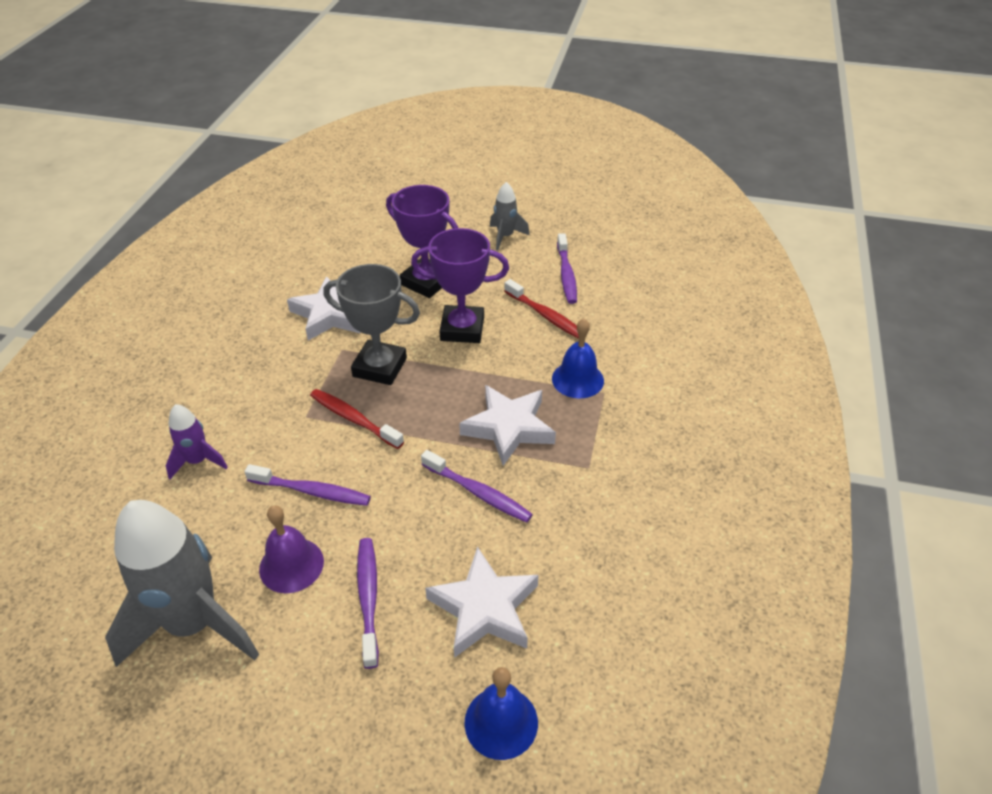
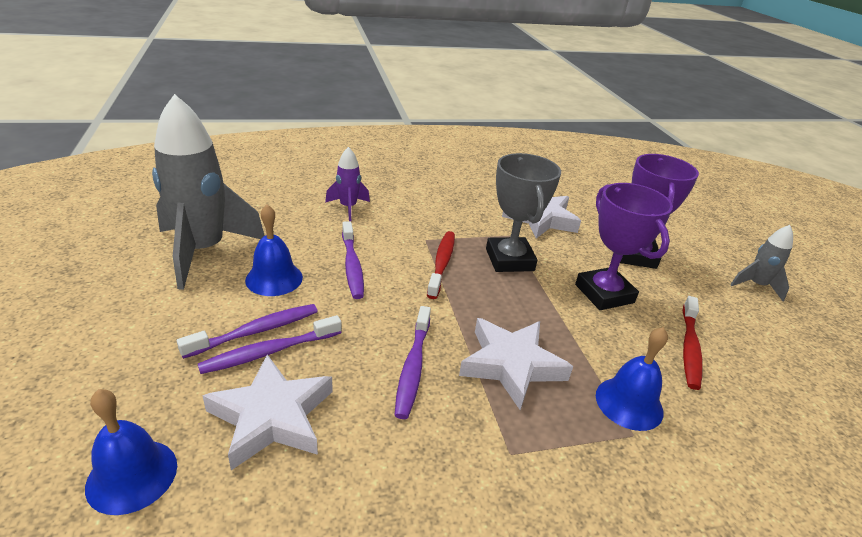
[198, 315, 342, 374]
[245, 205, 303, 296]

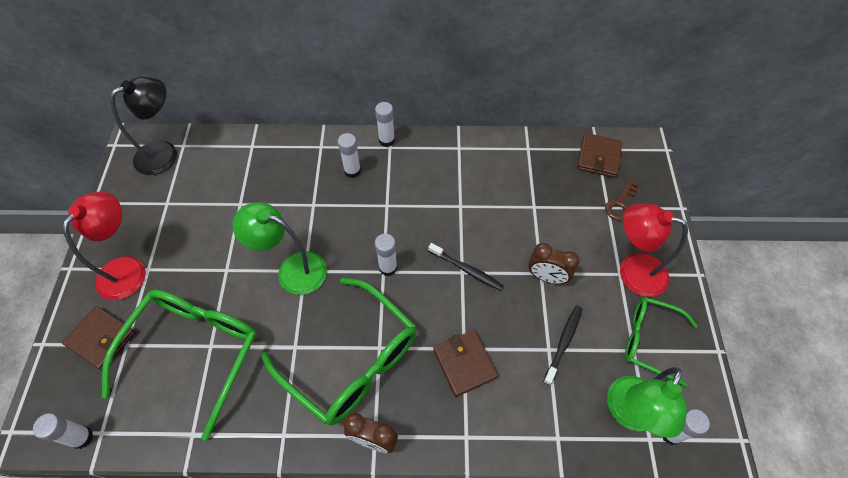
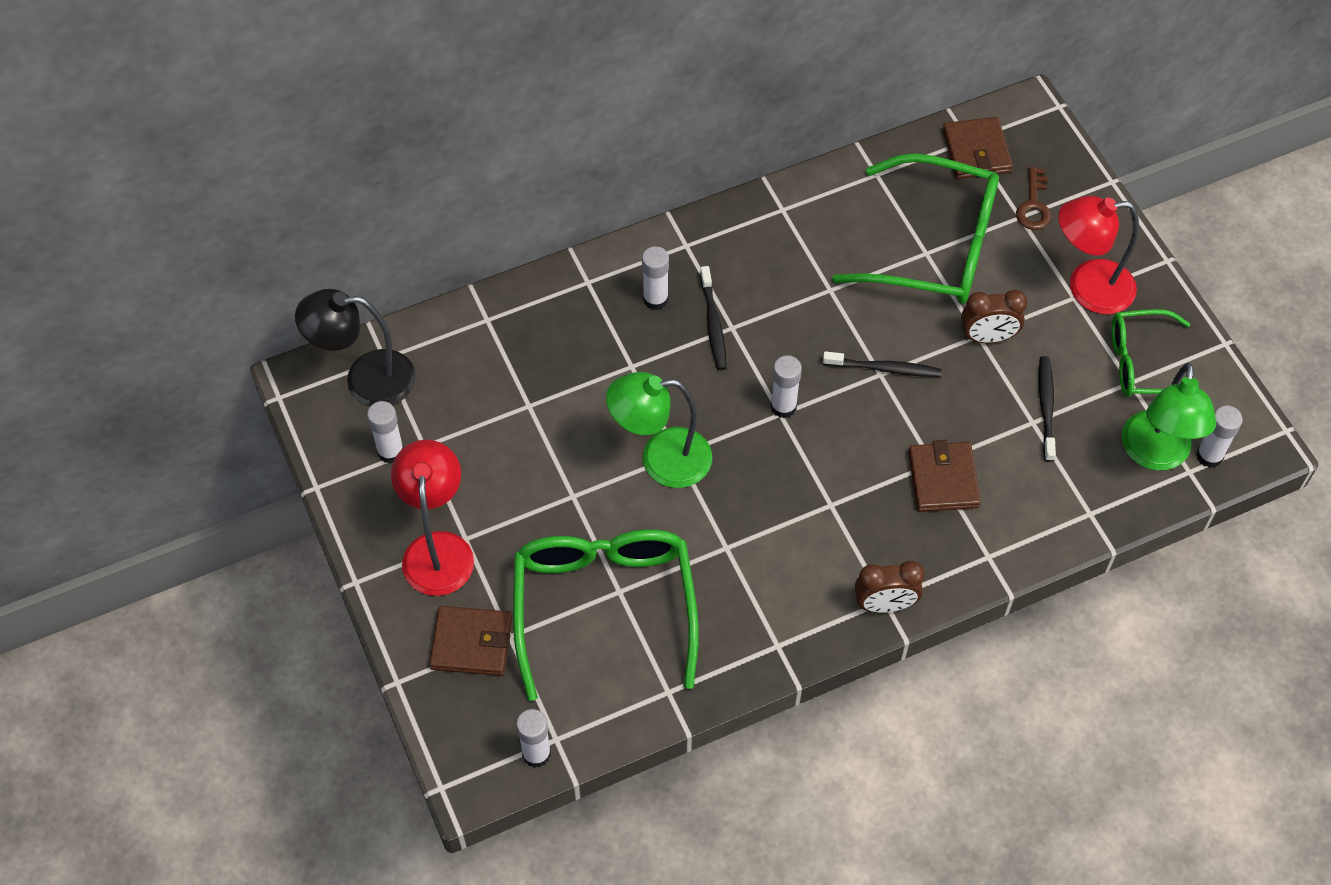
[700, 266, 727, 370]
[832, 153, 999, 304]
[367, 401, 404, 464]
[295, 289, 416, 406]
[908, 440, 981, 512]

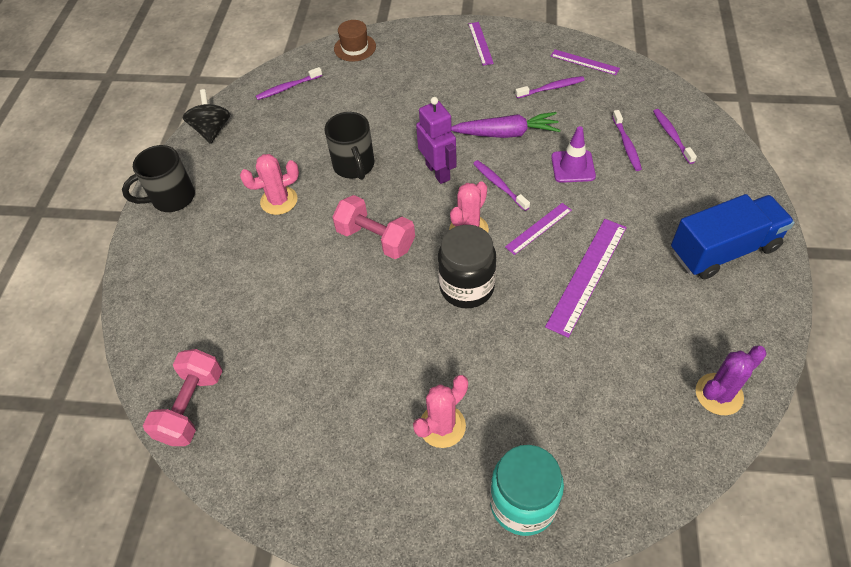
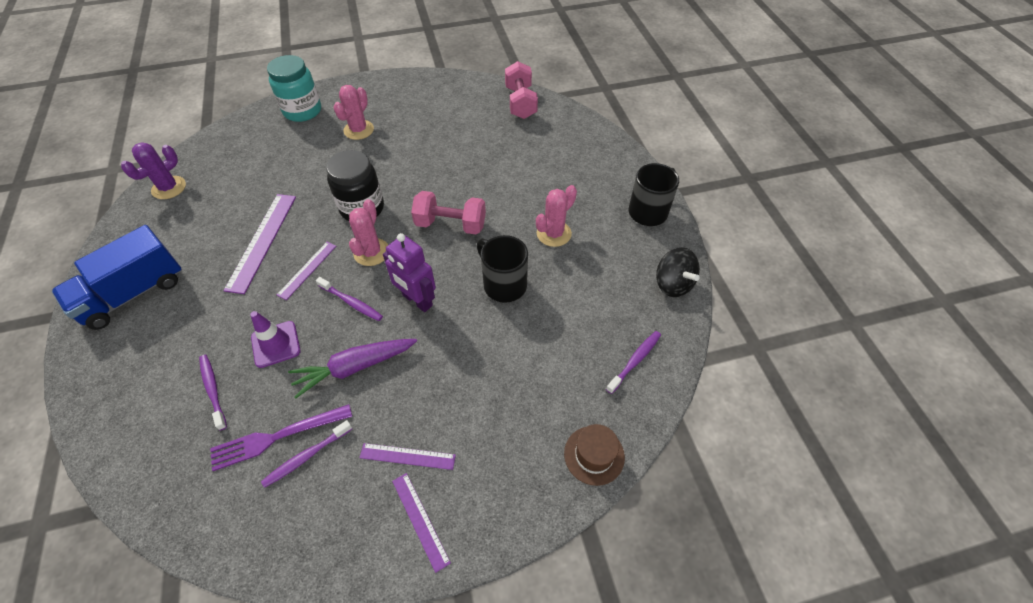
[653, 109, 697, 164] (first image)
[210, 404, 352, 471]
[359, 443, 456, 470]

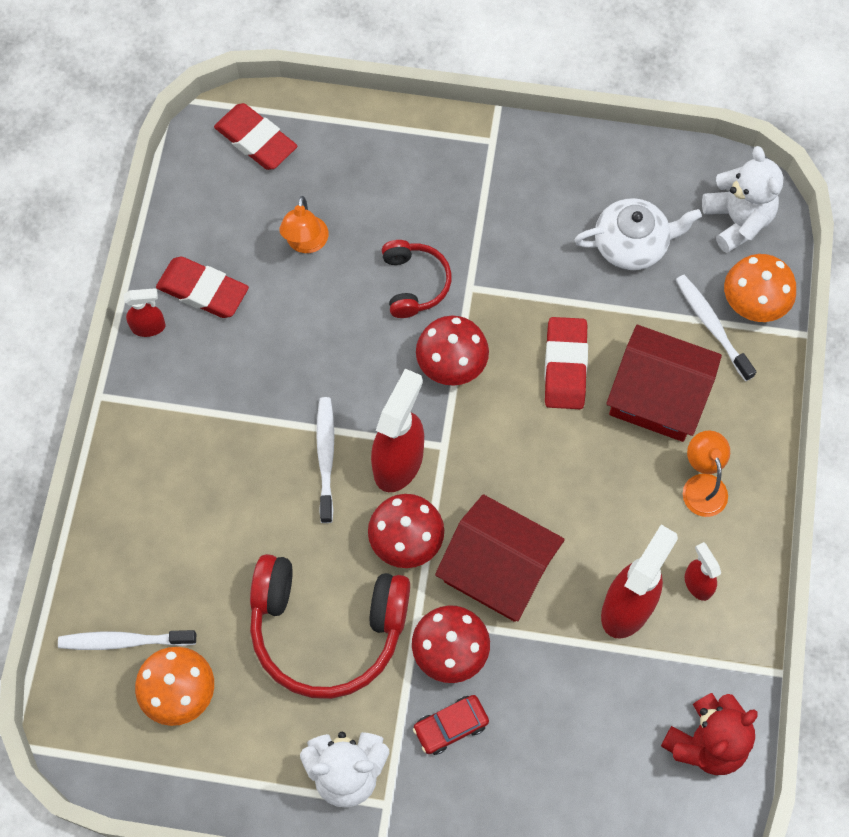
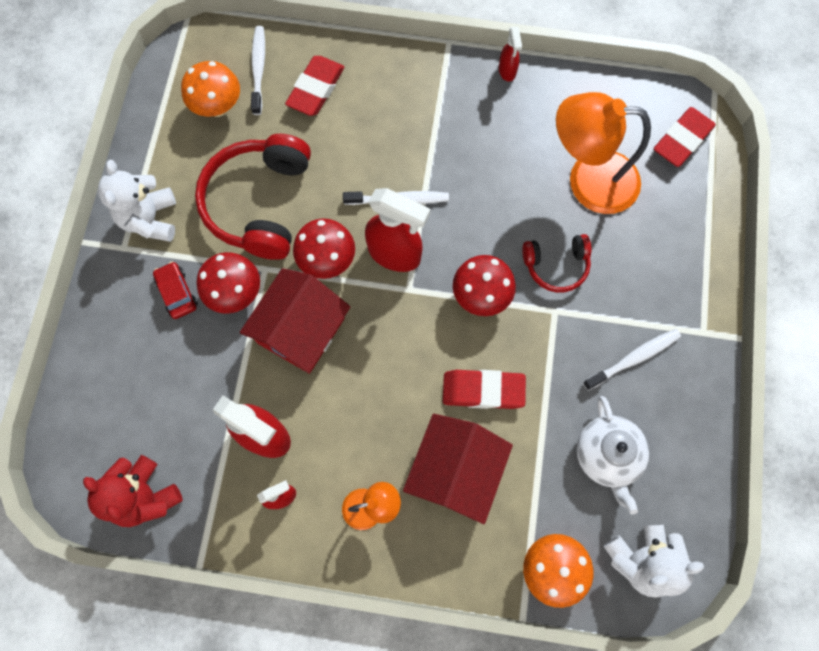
[285, 56, 344, 116]
[583, 329, 681, 391]
[556, 92, 651, 214]

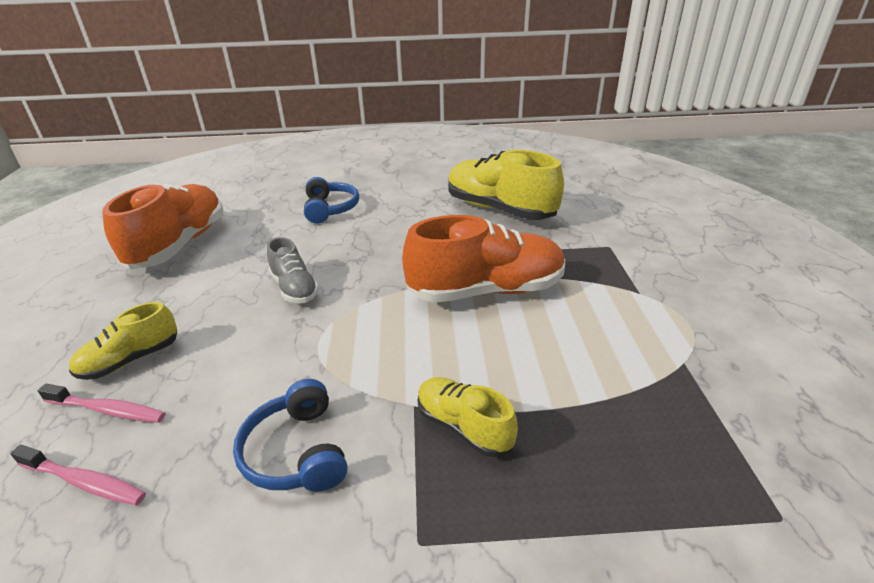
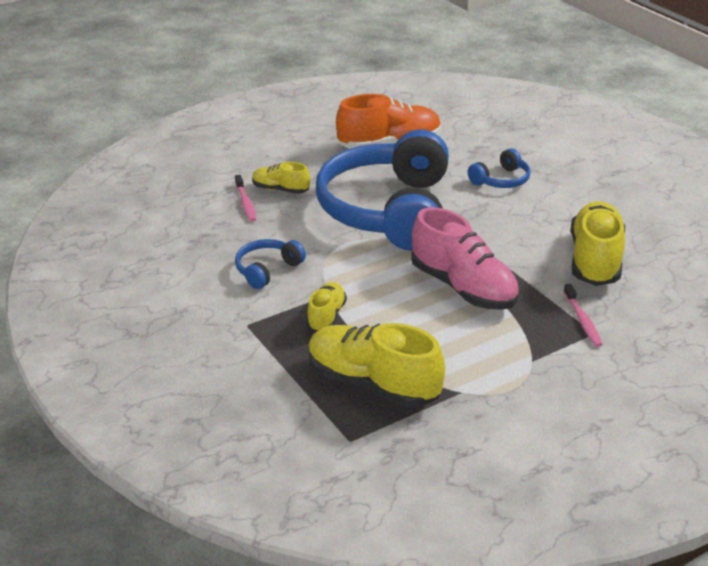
[308, 323, 445, 408]
[563, 284, 603, 347]
[316, 129, 449, 251]
[411, 207, 519, 310]

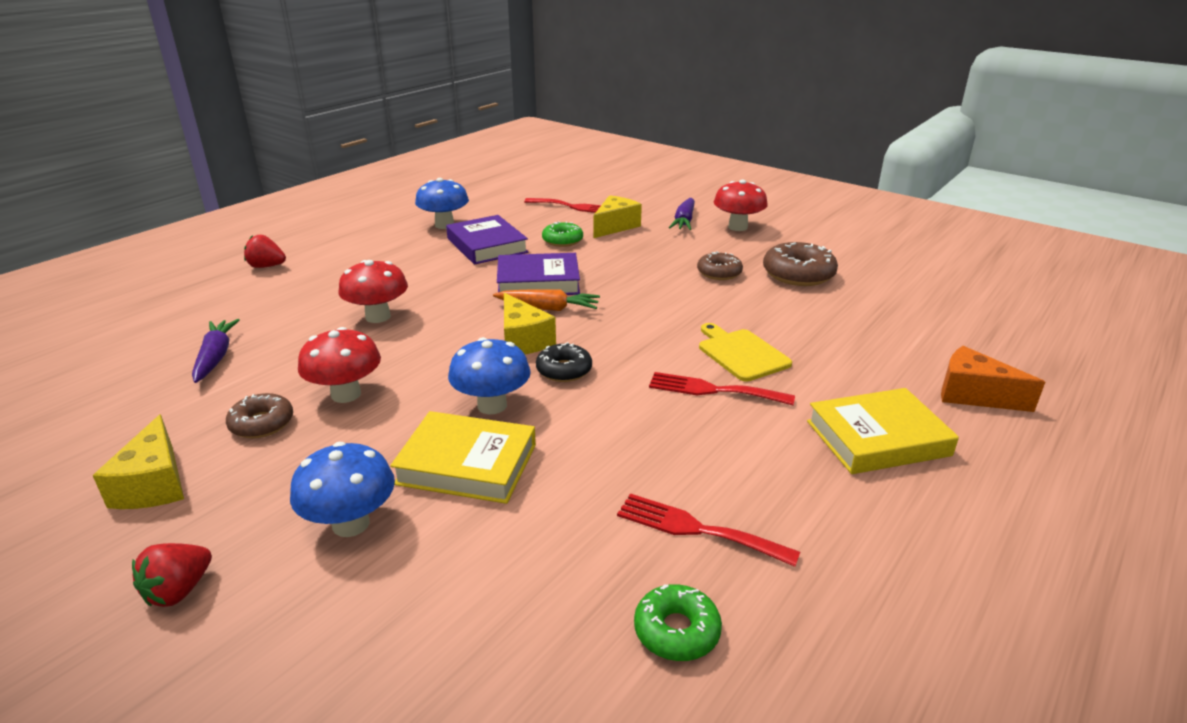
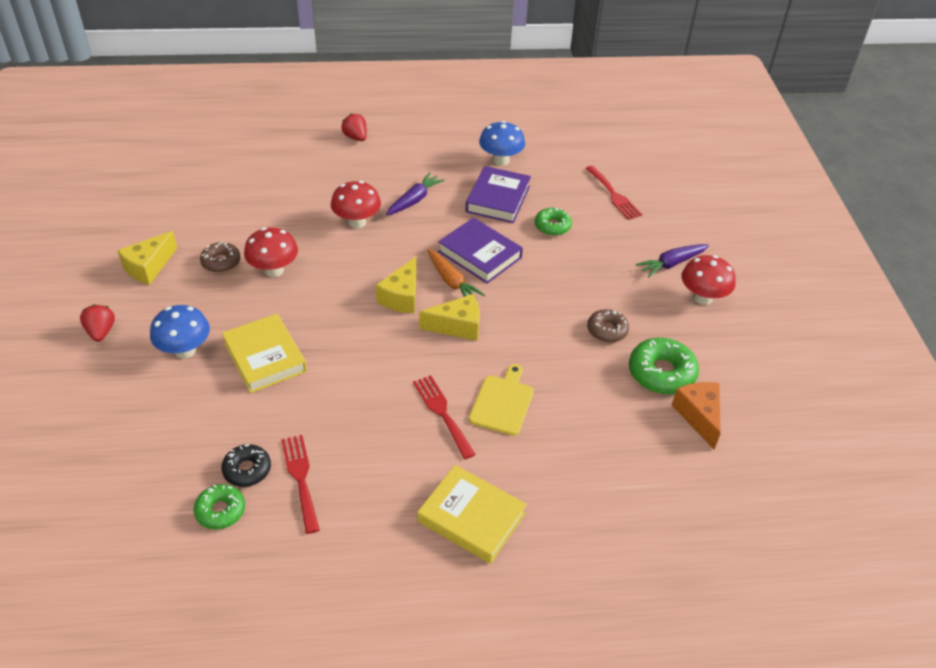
[448, 337, 531, 414] (first image)
[386, 172, 445, 215]
[222, 444, 271, 487]
[419, 294, 480, 341]
[672, 382, 721, 450]
[629, 338, 699, 395]
[80, 304, 115, 342]

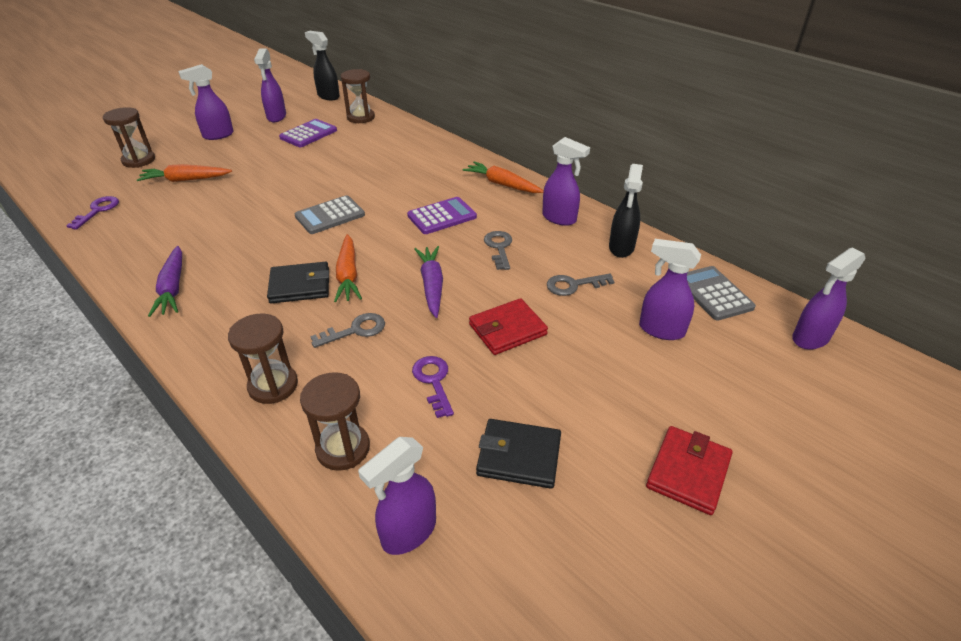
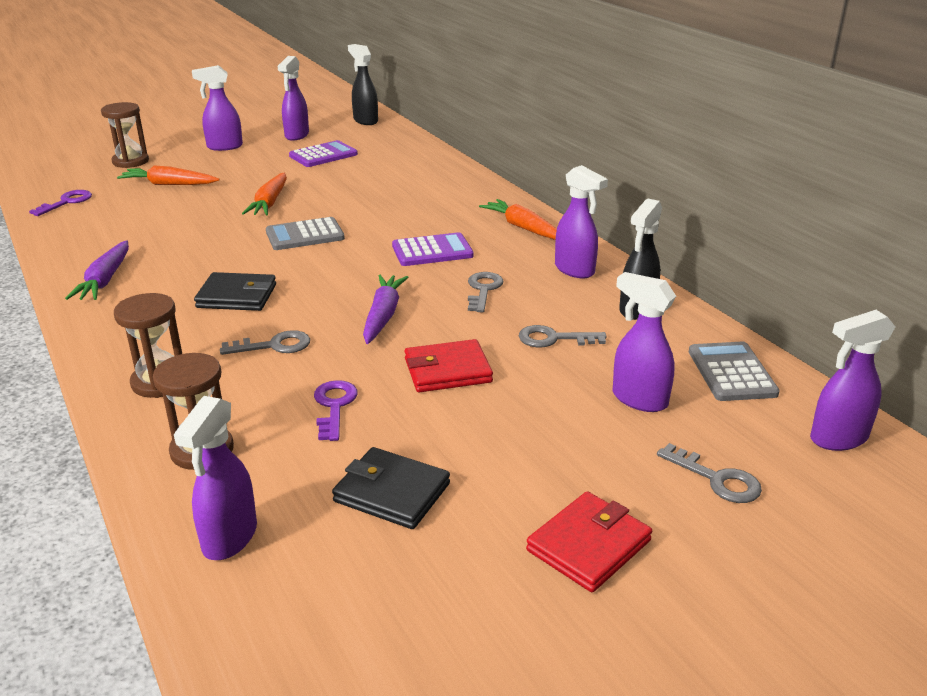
[341, 69, 375, 123] (first image)
[657, 443, 762, 503]
[242, 173, 287, 215]
[174, 396, 257, 560]

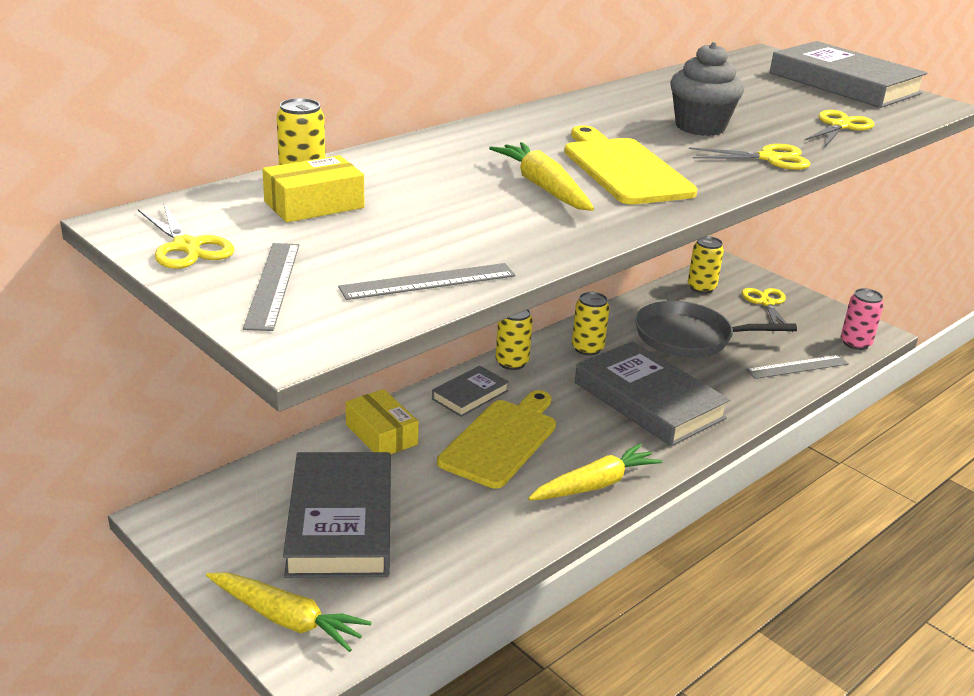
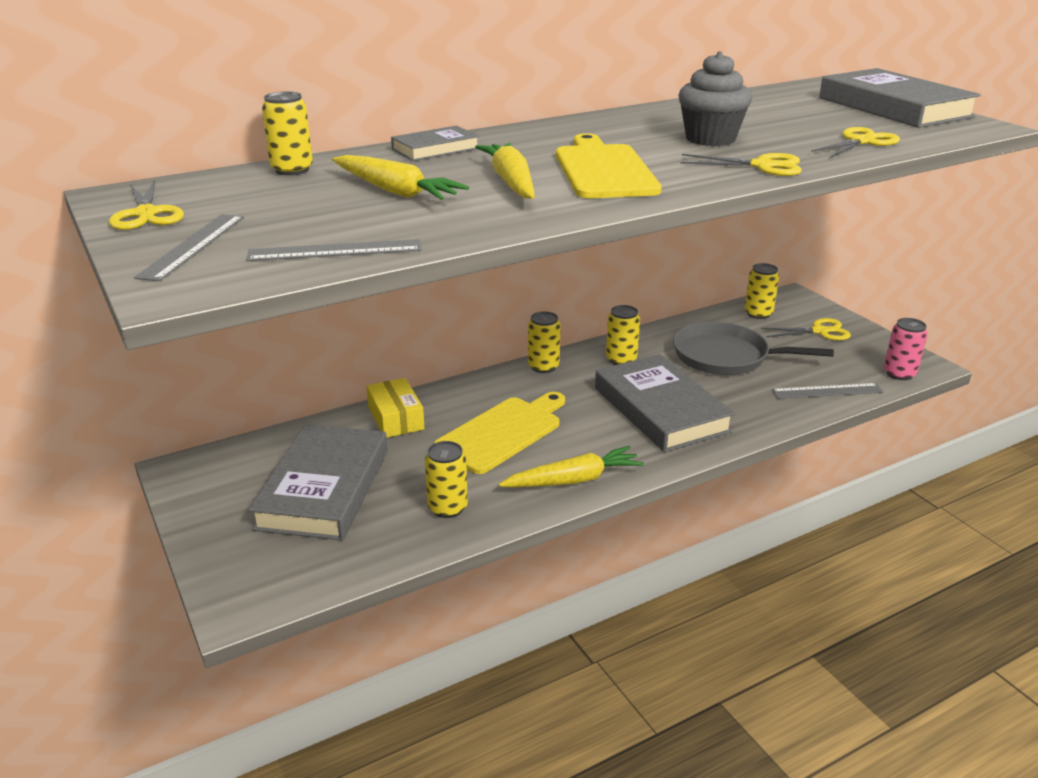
[262, 155, 364, 222] (first image)
[425, 441, 468, 518]
[332, 155, 469, 200]
[391, 126, 479, 161]
[761, 318, 851, 340]

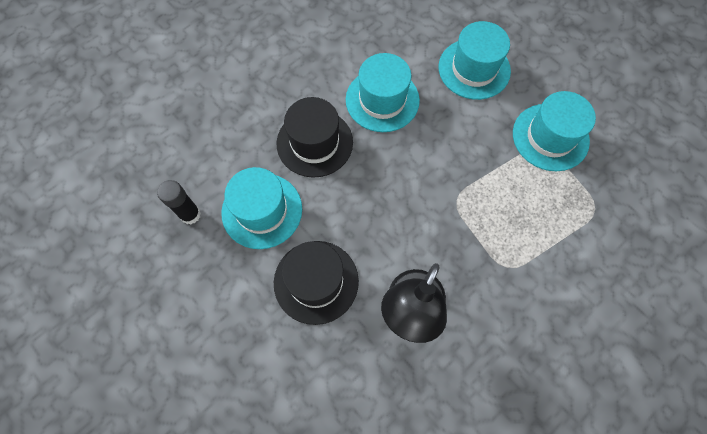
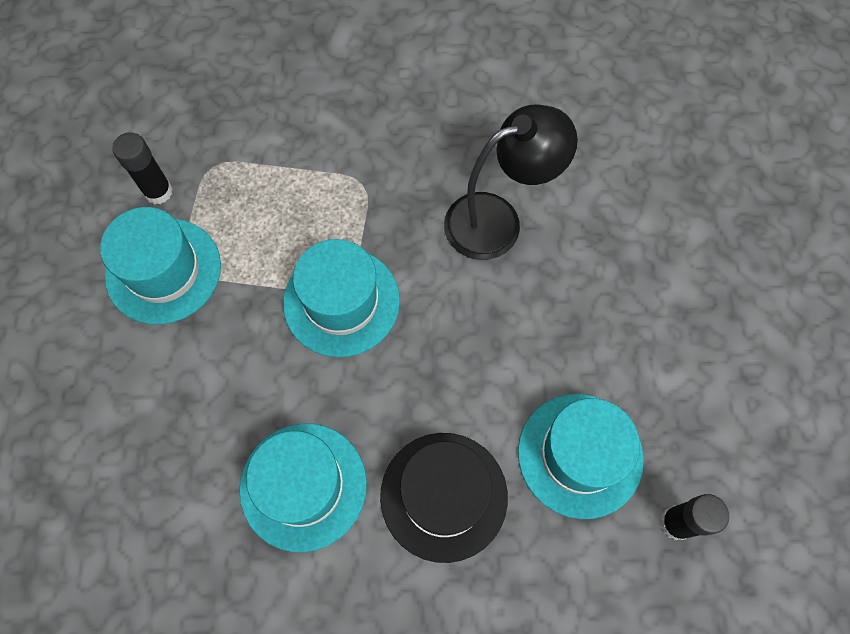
[274, 241, 359, 325] (first image)
[112, 132, 173, 204]
[283, 239, 400, 357]

